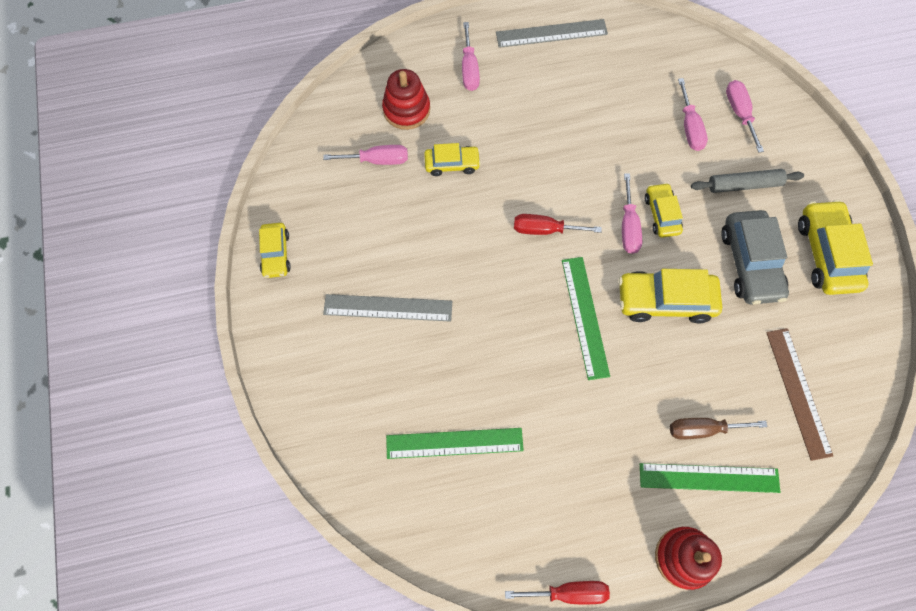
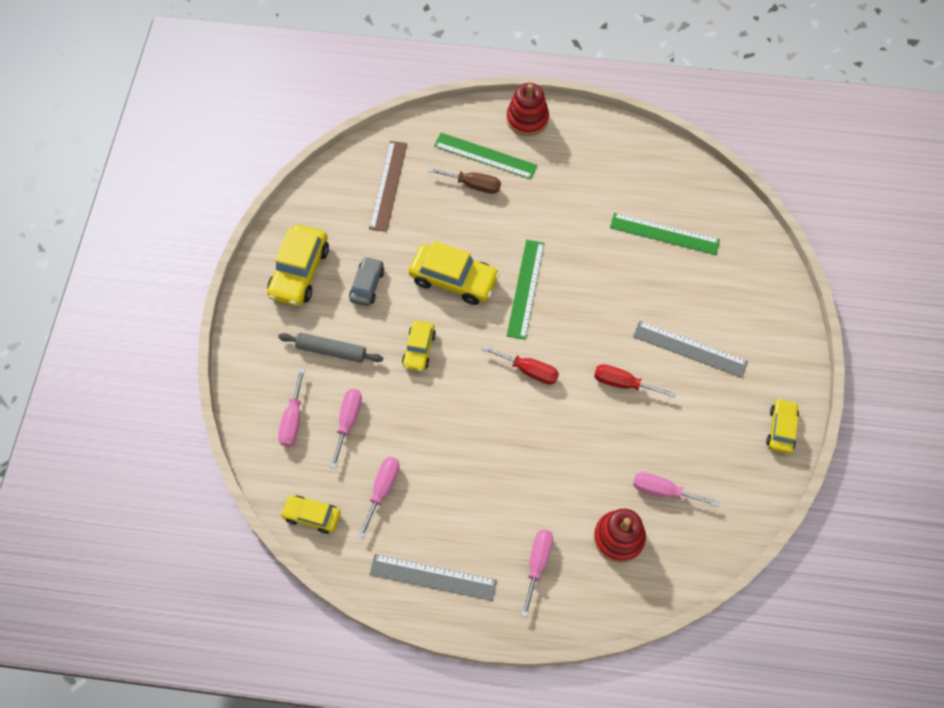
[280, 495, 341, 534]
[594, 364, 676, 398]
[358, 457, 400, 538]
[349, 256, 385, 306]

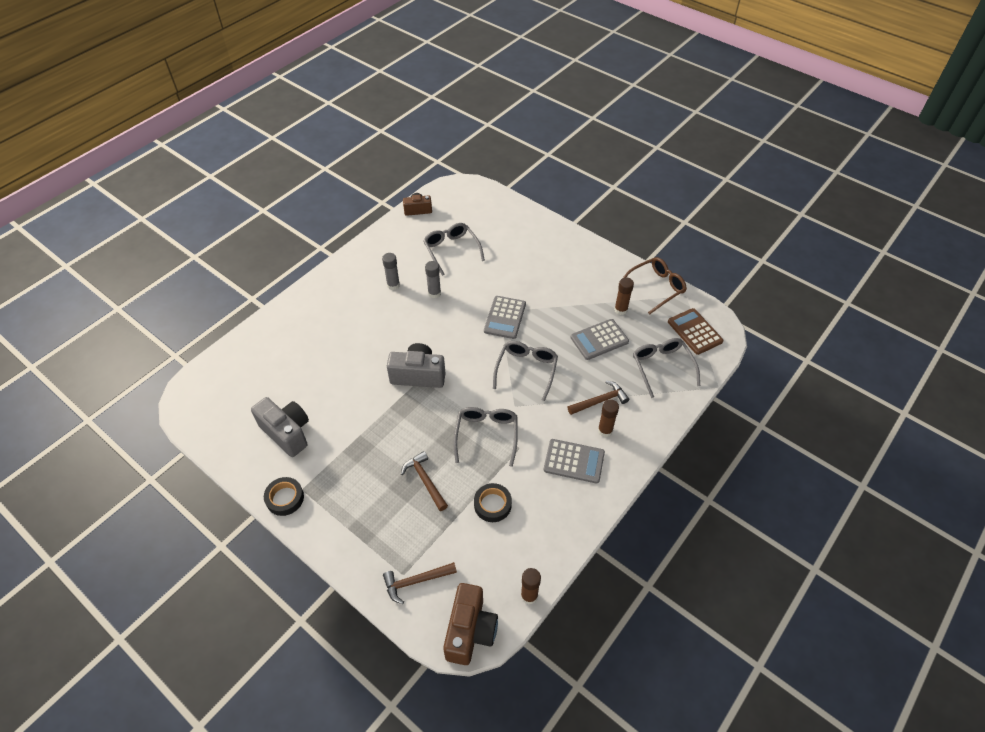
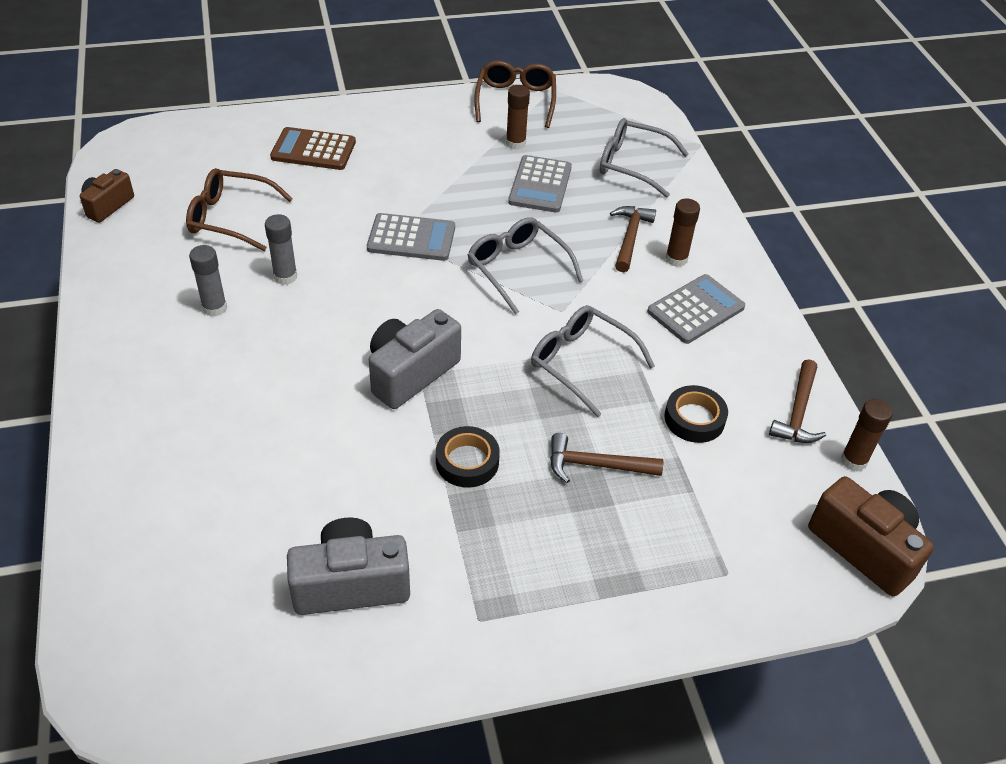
[436, 426, 500, 488]
[769, 359, 826, 443]
[270, 127, 356, 170]
[186, 168, 293, 251]
[367, 213, 455, 261]

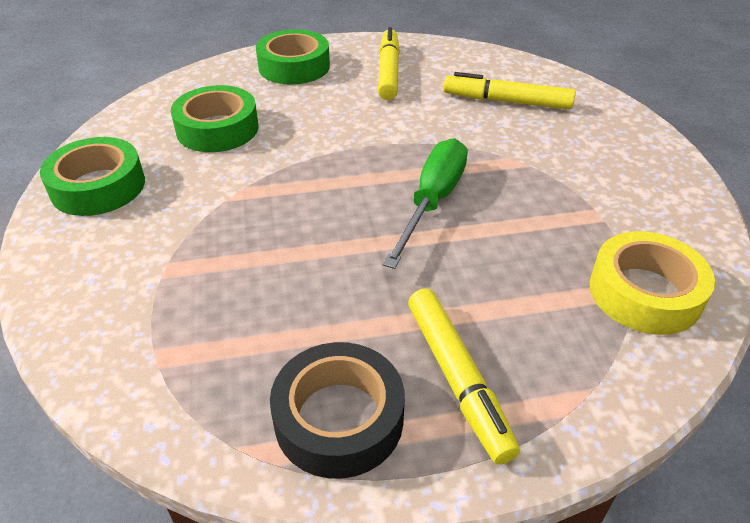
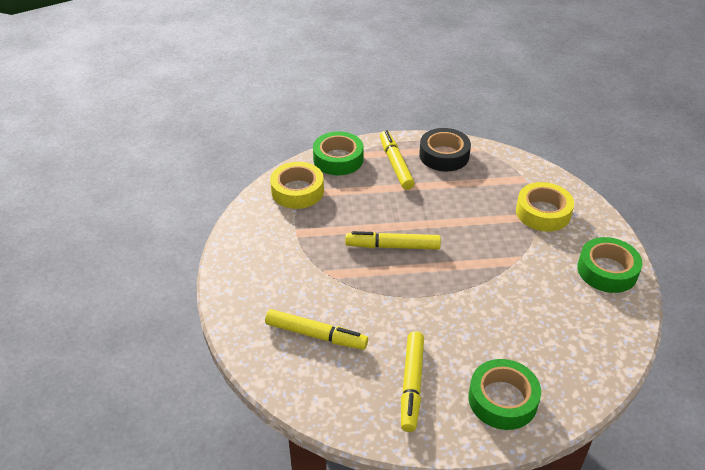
[516, 182, 574, 232]
[313, 131, 364, 175]
[345, 231, 441, 250]

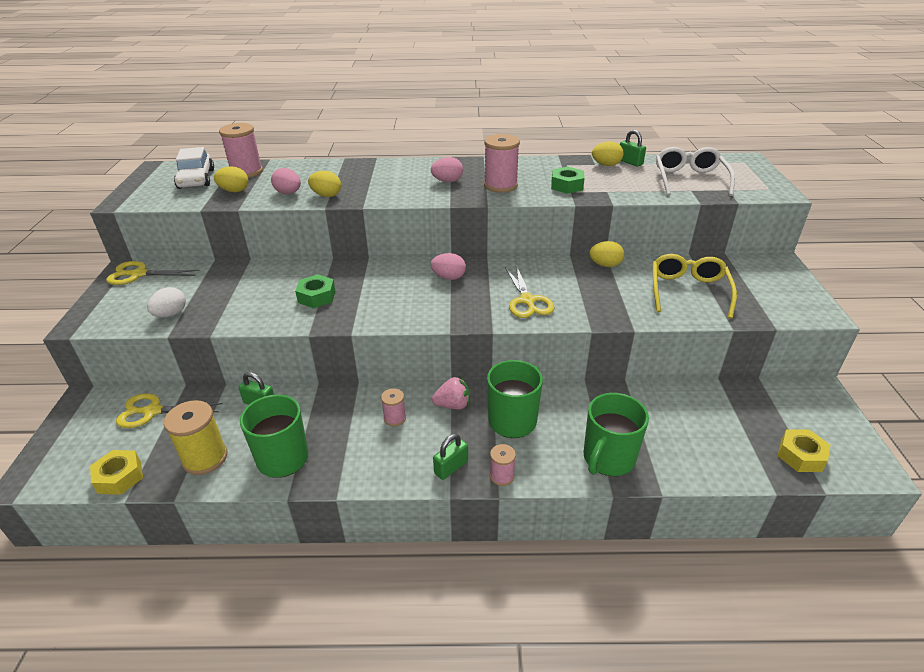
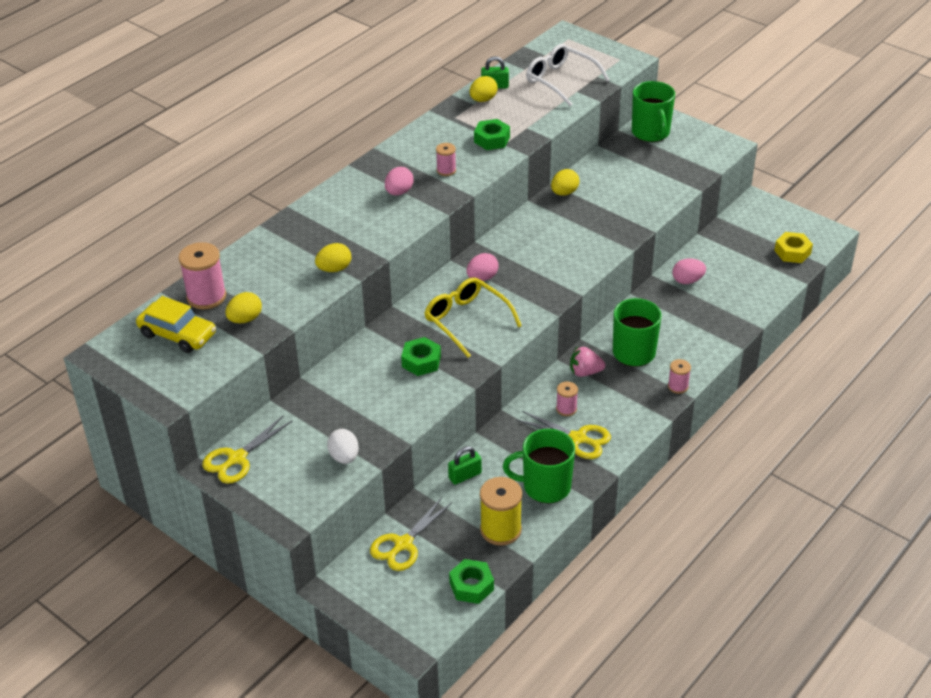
[433, 434, 468, 480] (first image)
[672, 258, 706, 284]
[517, 411, 611, 459]
[632, 81, 675, 142]
[425, 277, 522, 358]
[449, 559, 494, 604]
[136, 296, 216, 353]
[570, 346, 606, 377]
[436, 143, 456, 176]

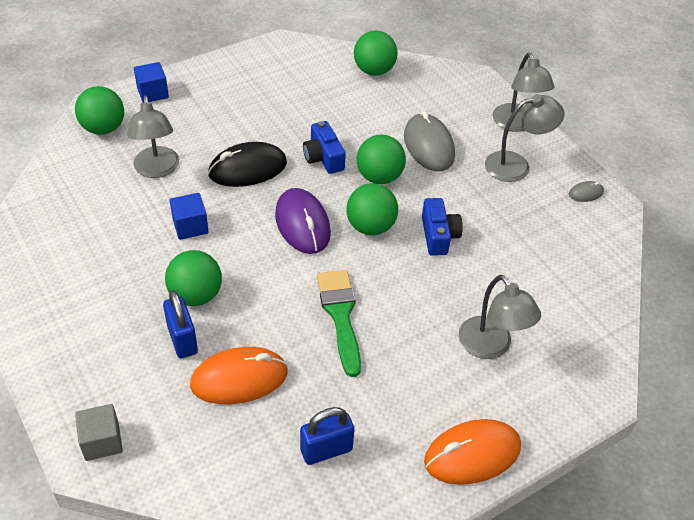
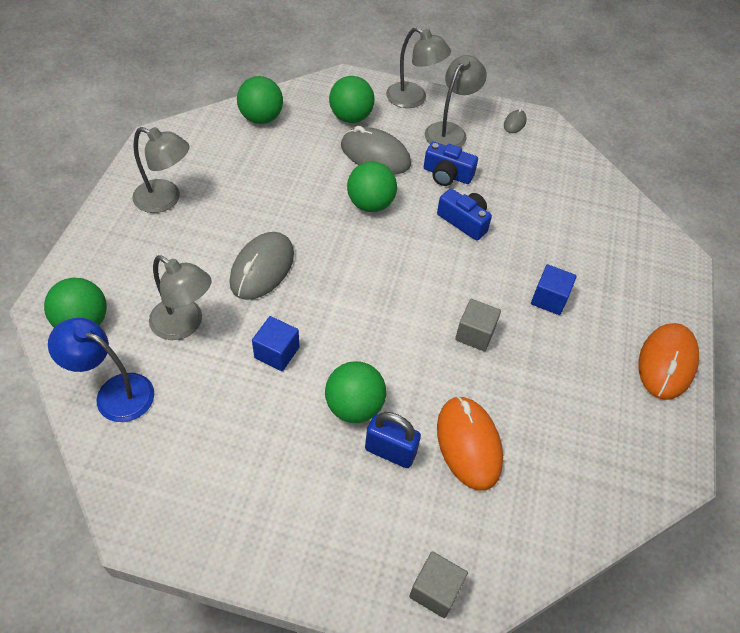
[275, 188, 331, 254] (first image)
[300, 407, 355, 465] (first image)
[48, 318, 154, 422]
[531, 264, 577, 315]
[424, 142, 478, 186]
[329, 76, 374, 123]
[132, 127, 189, 213]
[455, 299, 501, 351]
[230, 232, 294, 300]
[437, 396, 503, 491]

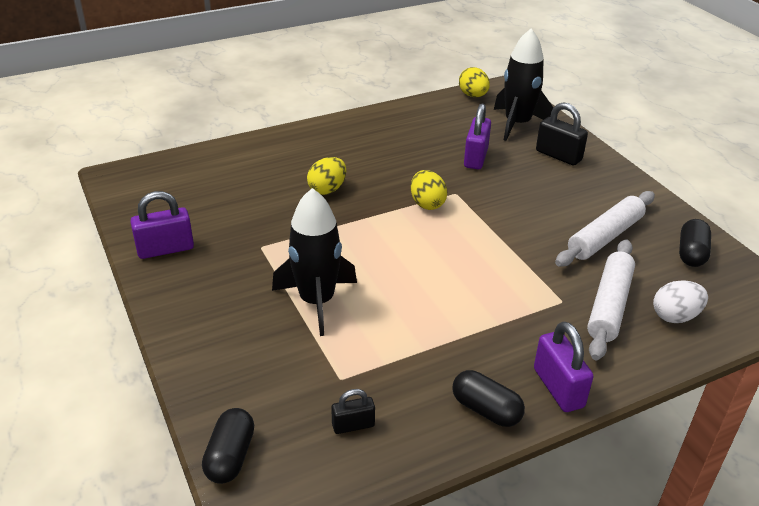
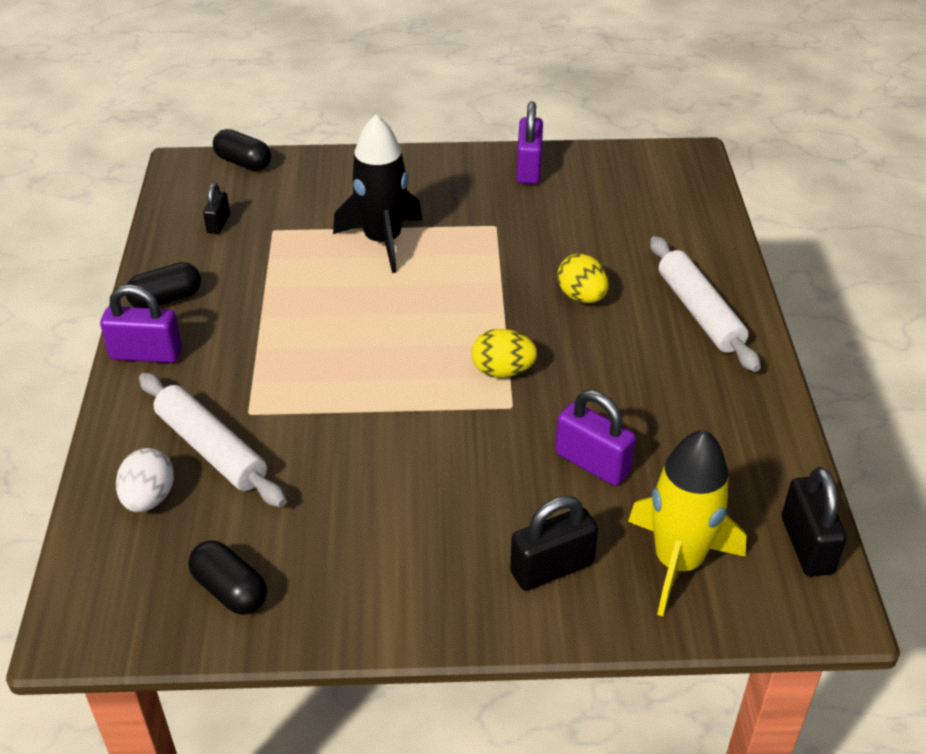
[650, 236, 761, 372]
[782, 467, 847, 577]
[628, 430, 746, 616]

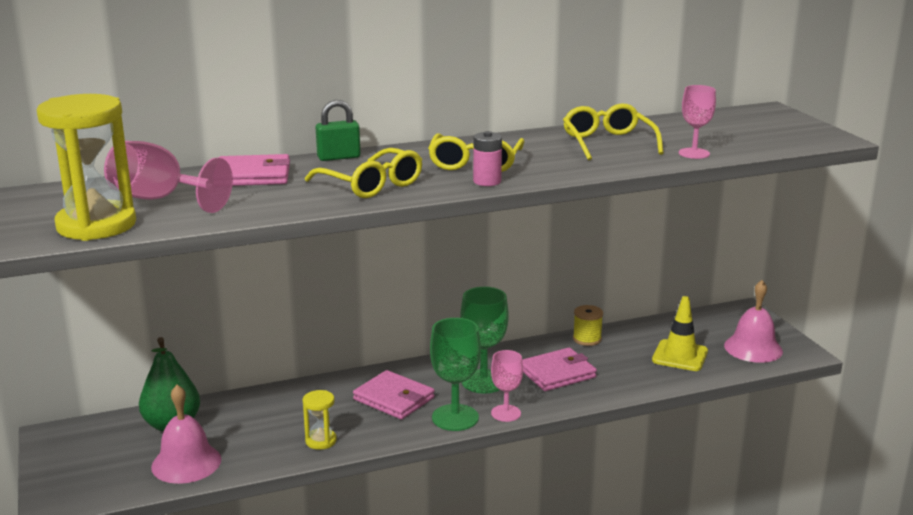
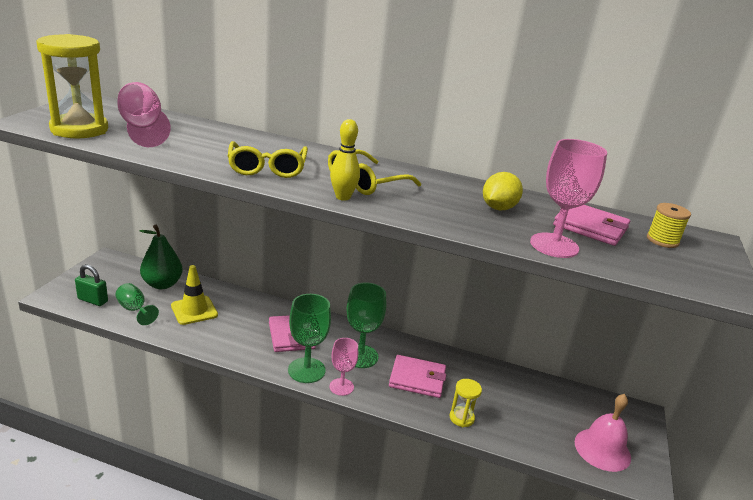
[553, 205, 630, 246]
[450, 379, 482, 427]
[75, 264, 108, 306]
[647, 203, 691, 248]
[171, 265, 218, 325]
[115, 283, 159, 325]
[330, 119, 360, 201]
[483, 172, 523, 210]
[530, 139, 607, 258]

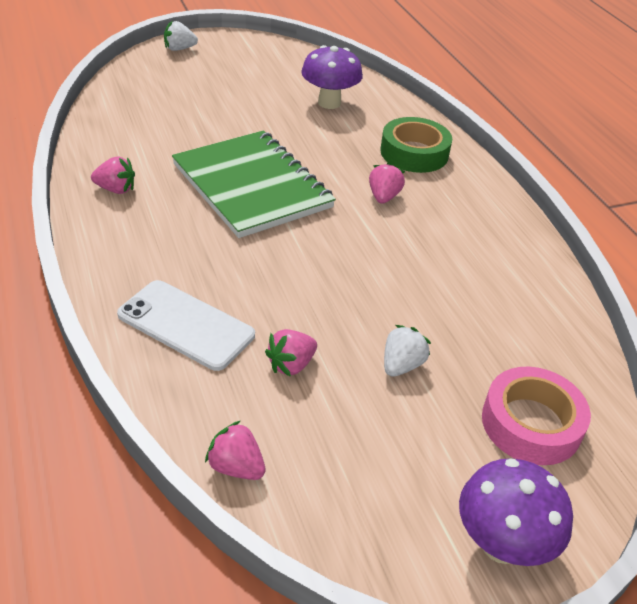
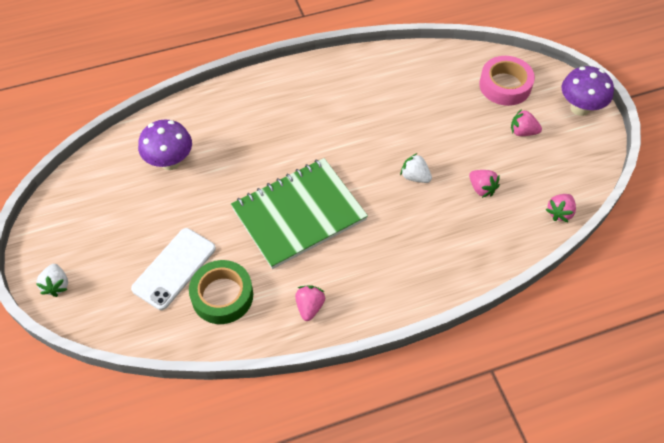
[131, 228, 216, 310]
[511, 109, 542, 136]
[189, 260, 253, 324]
[400, 153, 432, 183]

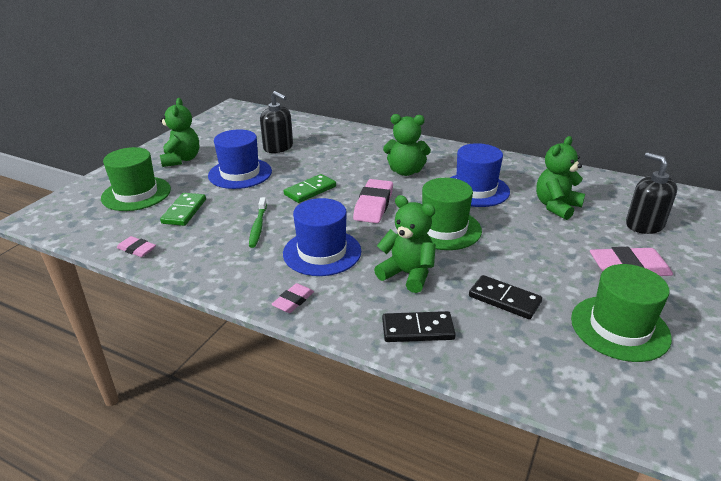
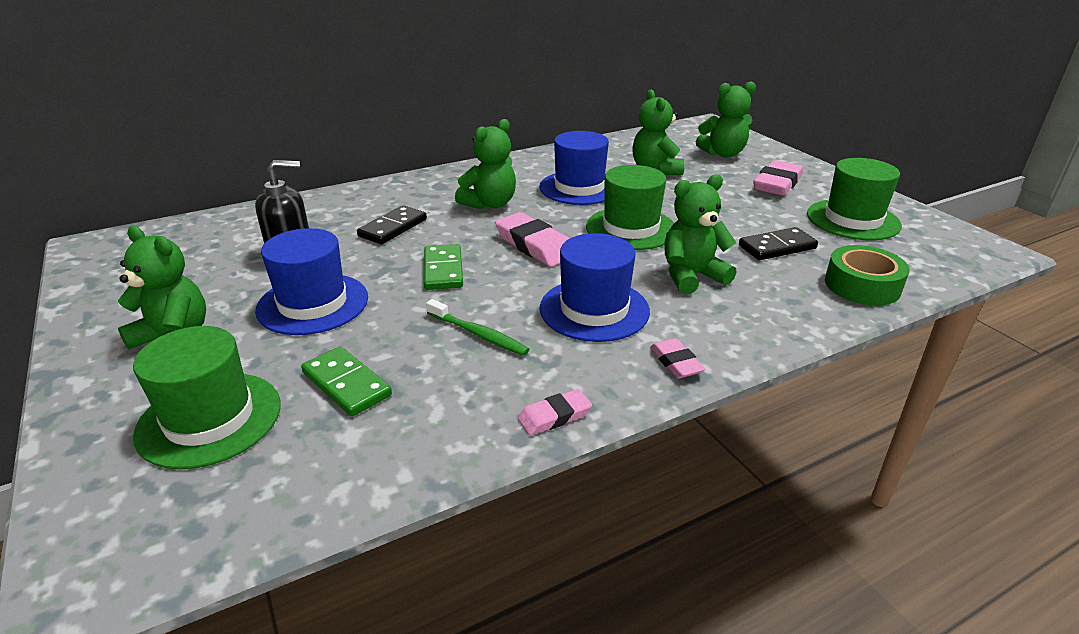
[825, 245, 910, 305]
[518, 389, 592, 436]
[357, 205, 427, 244]
[696, 82, 756, 158]

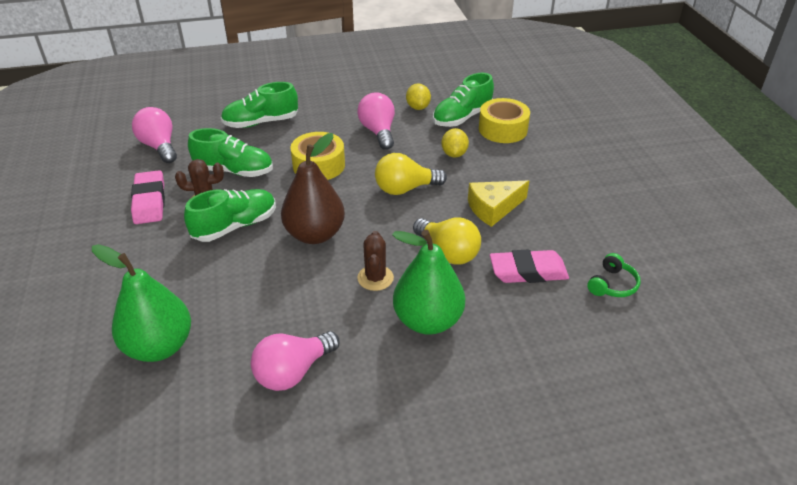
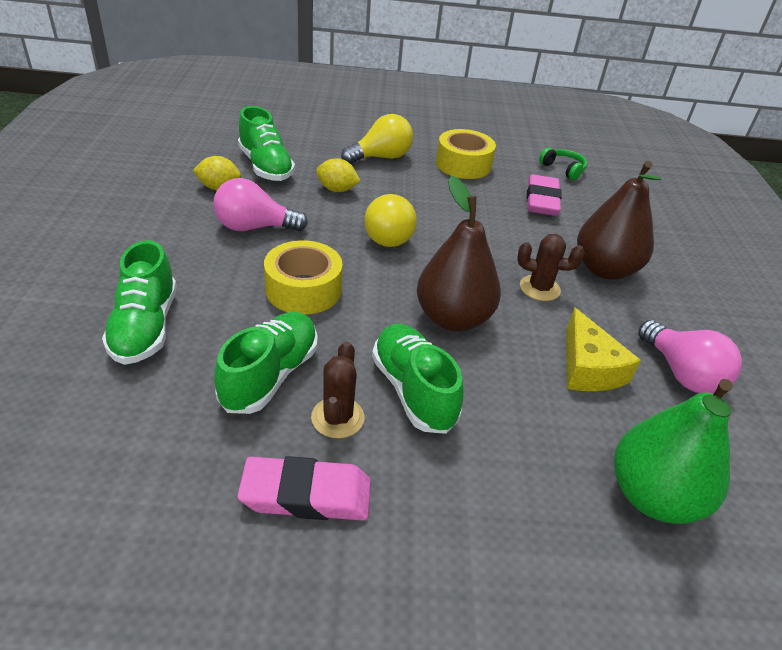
[132, 107, 177, 163] (first image)
[341, 114, 413, 164]
[566, 307, 641, 391]
[436, 129, 496, 179]
[577, 161, 661, 280]

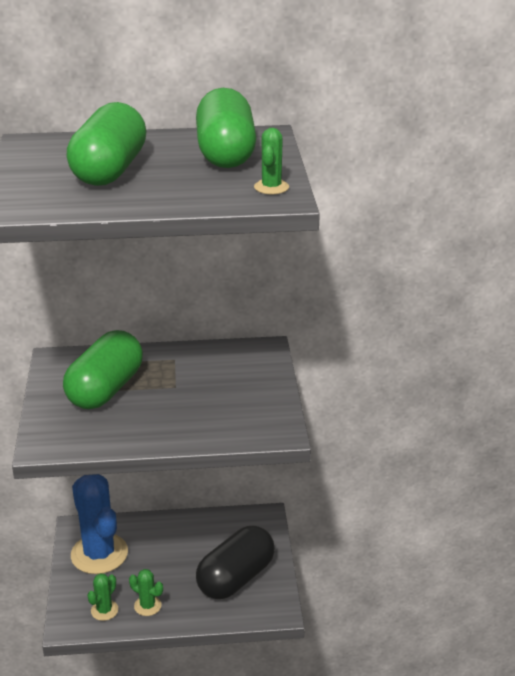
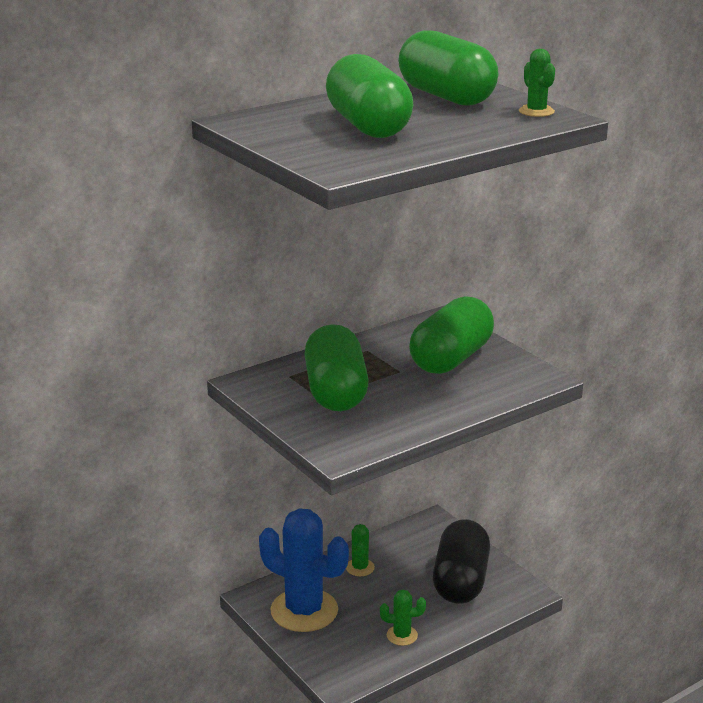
[409, 296, 494, 374]
[346, 524, 375, 576]

